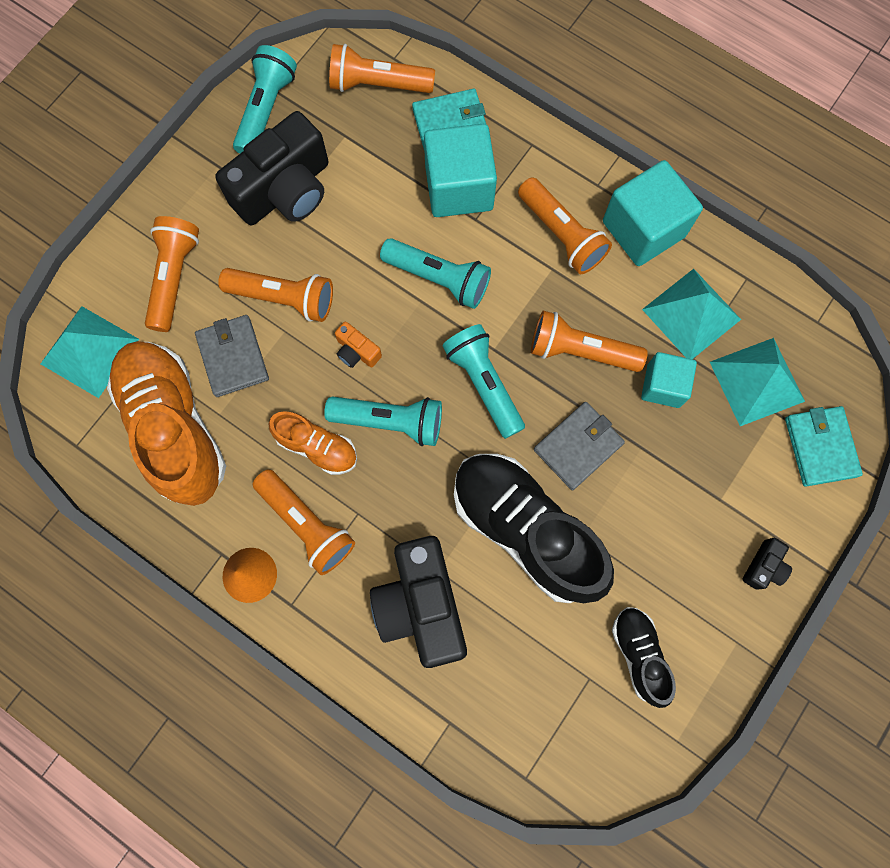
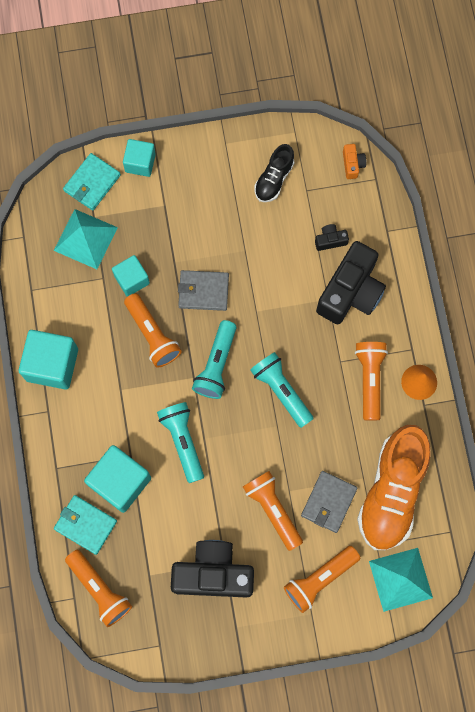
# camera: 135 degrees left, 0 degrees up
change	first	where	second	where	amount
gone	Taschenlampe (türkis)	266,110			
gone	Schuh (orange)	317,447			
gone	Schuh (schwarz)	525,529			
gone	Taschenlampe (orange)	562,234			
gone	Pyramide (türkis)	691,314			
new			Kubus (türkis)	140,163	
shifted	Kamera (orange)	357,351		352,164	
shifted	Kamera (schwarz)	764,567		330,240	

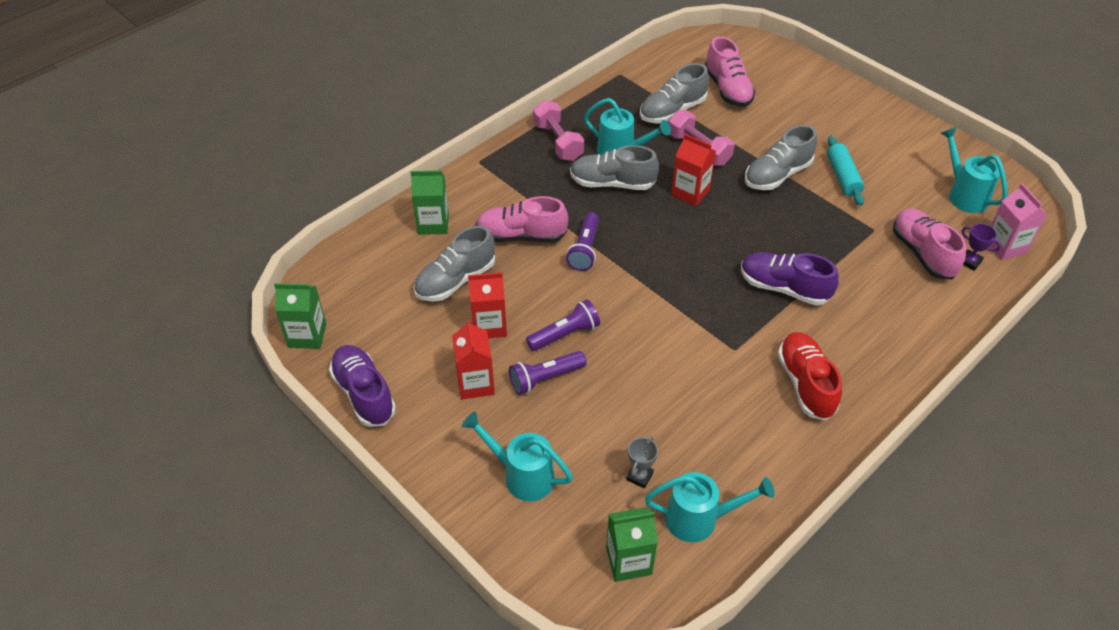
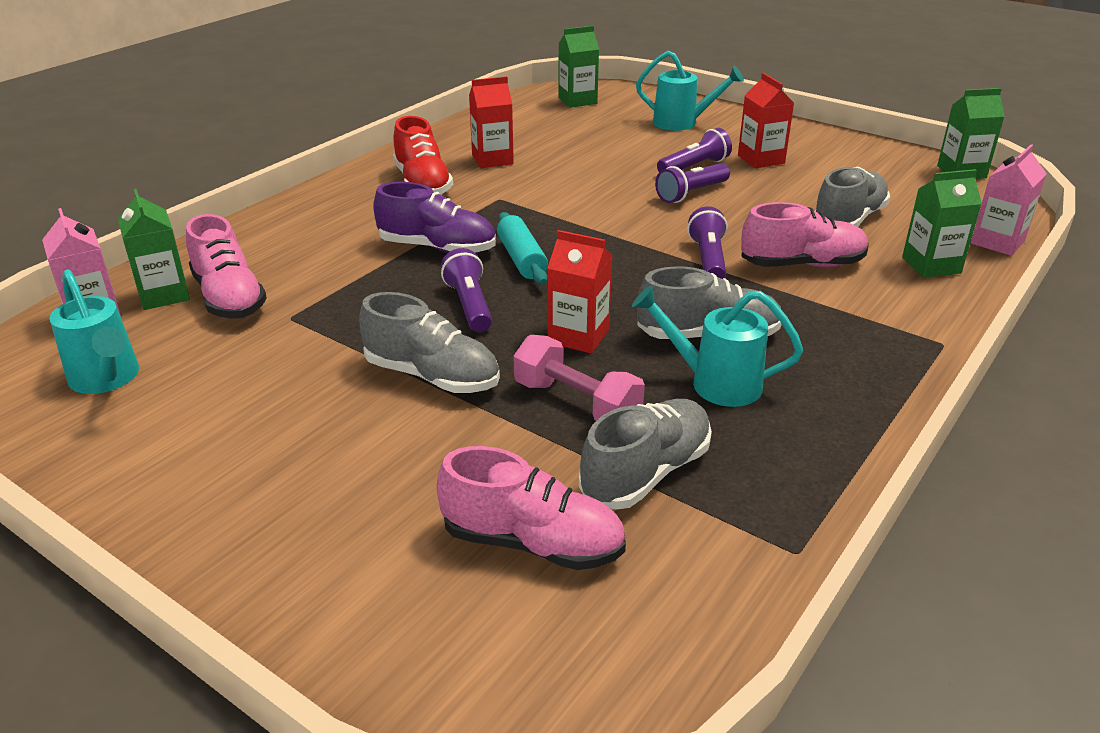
# camera: 170 degrees right, 15 degrees down
change	first	where	second	where	amount
gone	Schuh (lila)	364,394			
gone	Hantel (rosa)	558,142			
gone	Pokal (grau)	639,476			
gone	Gießkanne (türkis)	699,519			
new			Taschenlampe (lila)	469,305	
new			Getränkekarton (rosa)	997,242	
shifted	Getränkekarton (rot)	489,325		492,159	
shifted	Nudelholz (türkis)	843,177		522,259	
swapped	Pokal (lila)	970,262	Getränkekarton (grün)	164,295	
rotated	Schuh (rosa)	727,89		532,543	135 degrees clockwise
rotated	Schuh (grau)	777,175		432,376	75 degrees clockwise

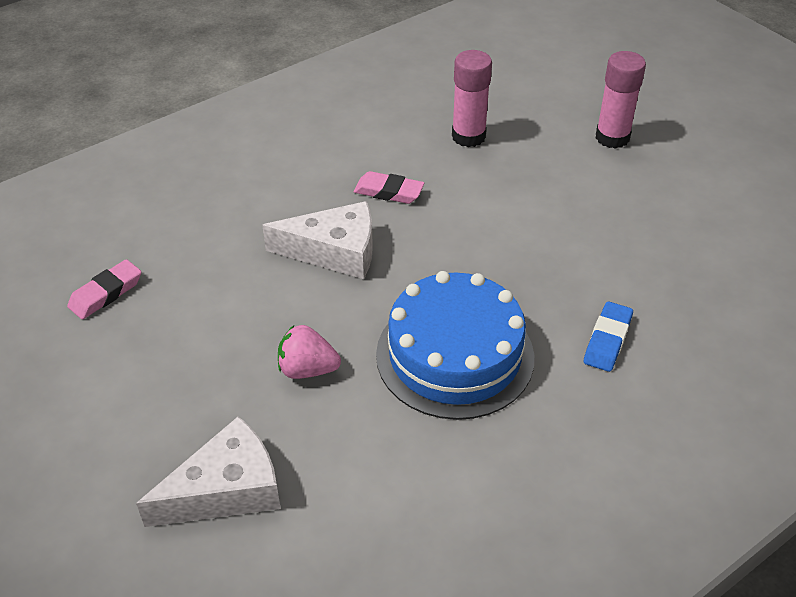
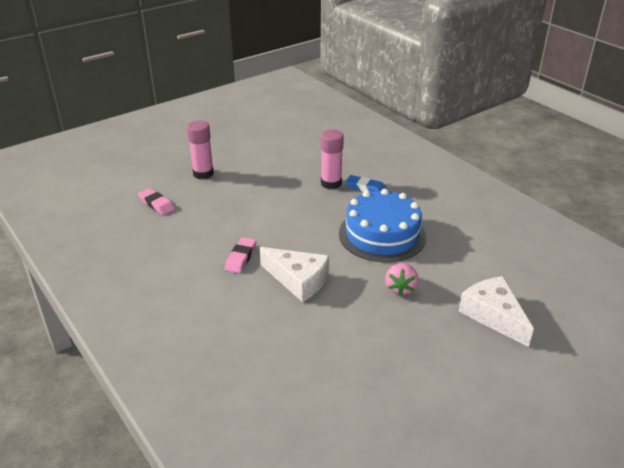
# camera: 90 degrees left, 10 degrees down
change	first	where	second	where	amount
shifted	Radiergummi (rosa)	106,293		156,204	
shifted	Klebestift (rosa)	468,136		331,183	
rotated	Käse (weiß)	335,251		298,280	120 degrees clockwise

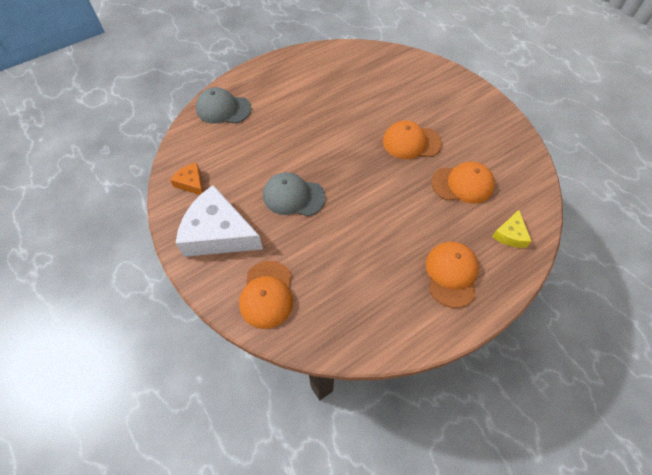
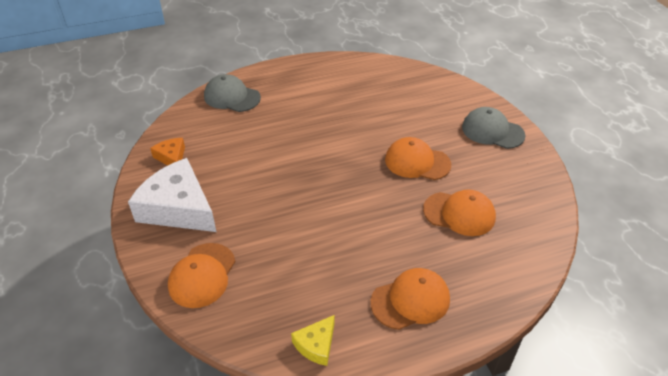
# camera: 15 degrees right, 15 degrees down
change	first	where	second	where	amount
shifted	Kappe (grau)	293,196		492,131	
shifted	Käse (gelb)	510,234		316,345	
rotated	Kappe (orange)	451,274		410,300	45 degrees clockwise

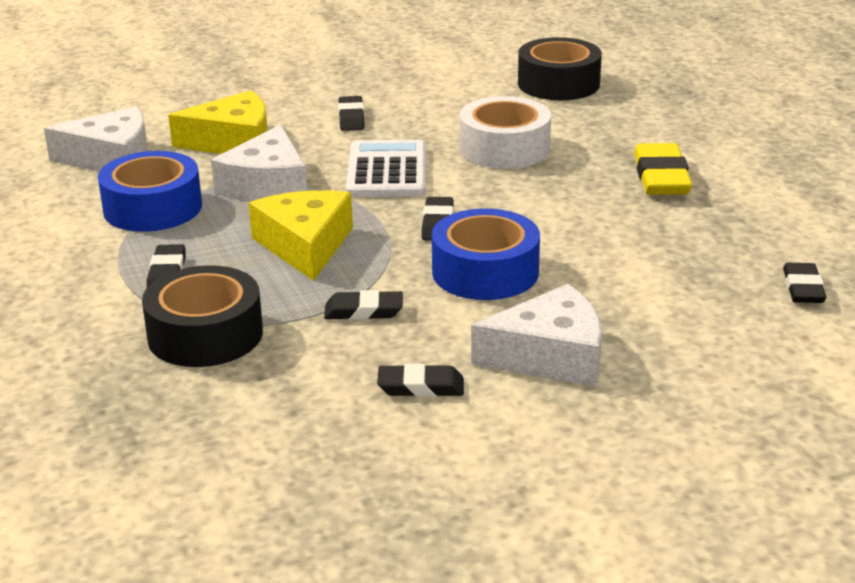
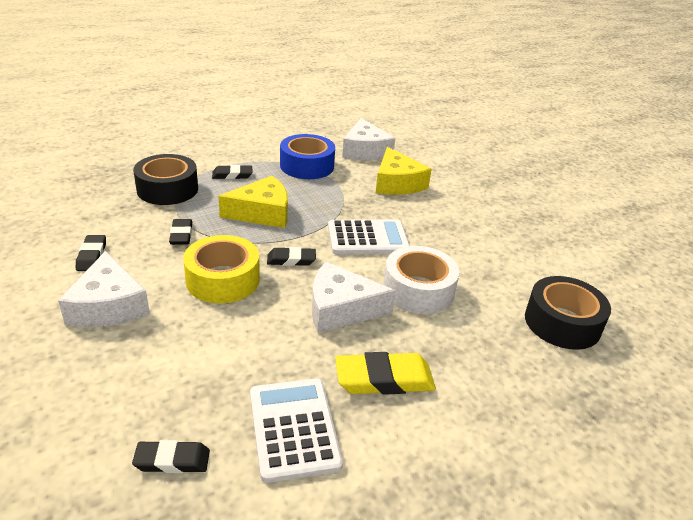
# camera: 80 degrees right, 5 degrees up
change	first	where	second	where	amount
gone	Radiergummi (schwarz)	351,118			
new			Taschenrechner (weiß)	294,428	
shifted	Käse (weiß)	267,185		341,309	
repainted	Klebeband (blau)	485,272	Klebeband (gelb)	223,279	

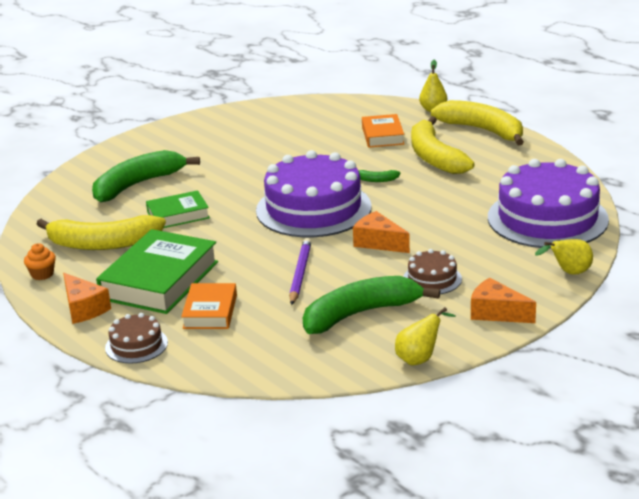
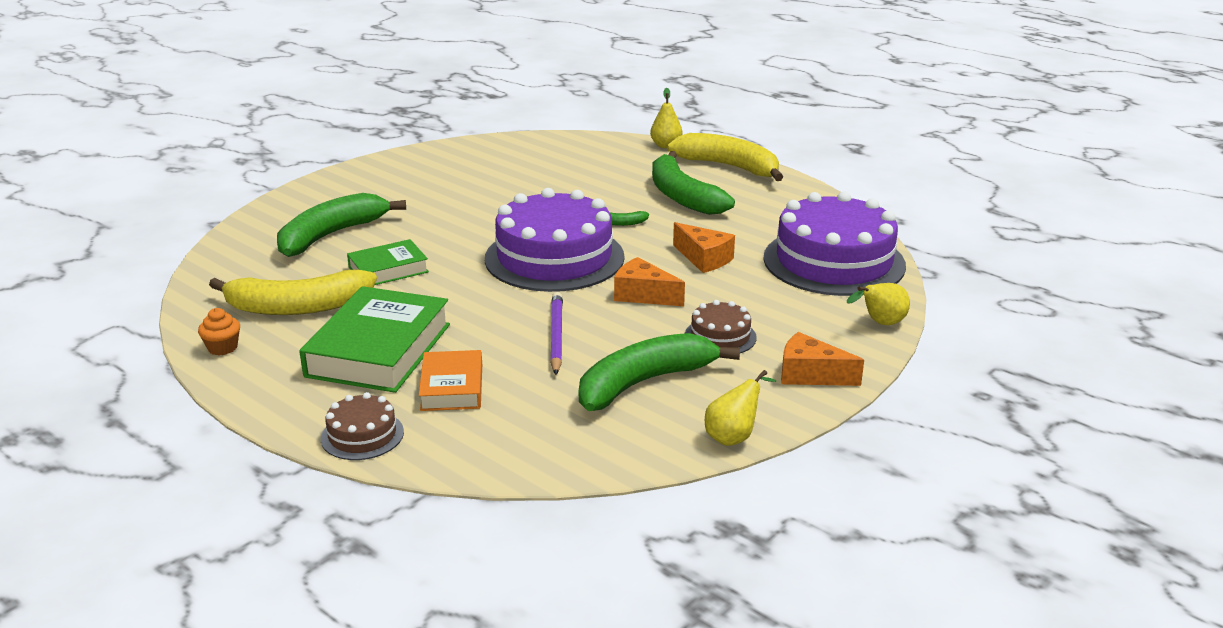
# camera: 10 degrees left, 0 degrees up
change	first	where	second	where	amount
gone	Buch (orange)	382,135			
shifted	Käse (orange)	83,308		704,259	
repainted	Banane (gelb)	434,157	Banane (grün)	682,196	

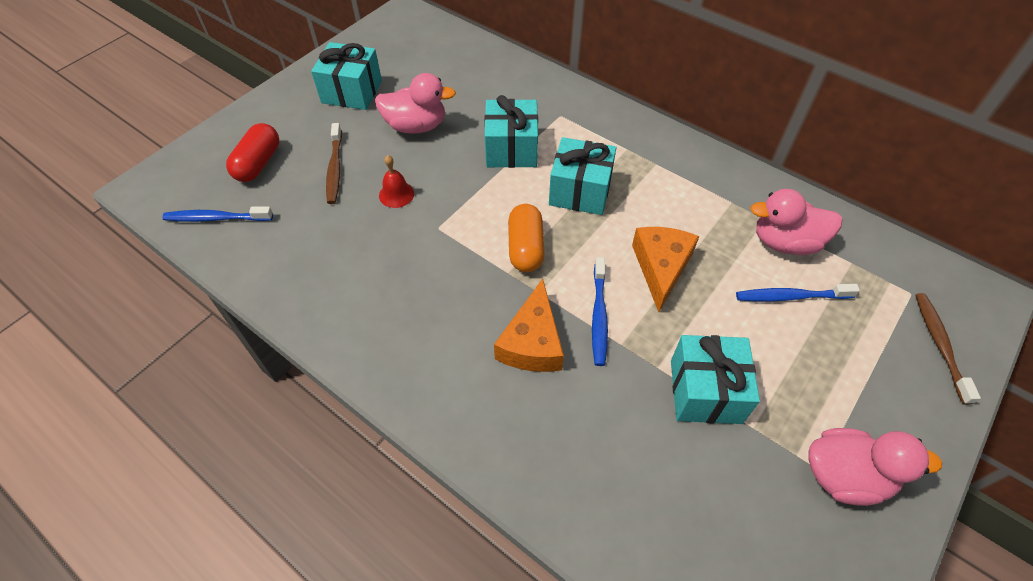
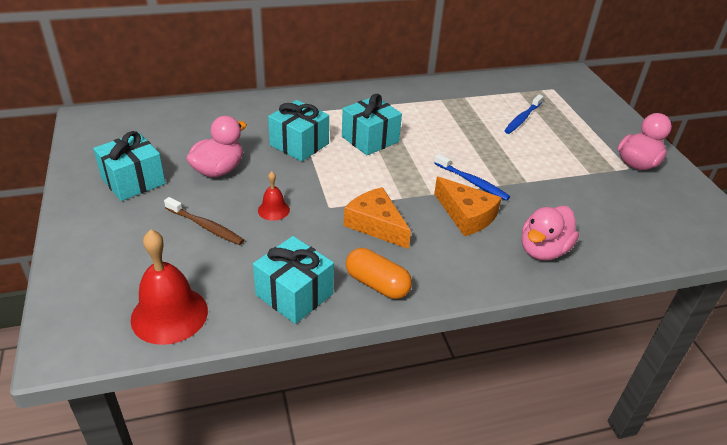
# camera: 55 degrees left, 15 degrees down
change	first	where	second	where	amount
gone	Kapsel (rot)	258,163			
gone	Zahnbürste (braun)	939,345			
shifted	Kapsel (orange)	526,248		377,284	
shifted	Käse (orange)	661,267		376,224	
shifted	Geschenk (türkis)	705,391		294,294	
shifted	Ente (rosa)	785,242		543,250	
swapped	Zahnbürste (blau)	216,218	Glocke (rot)	169,314	

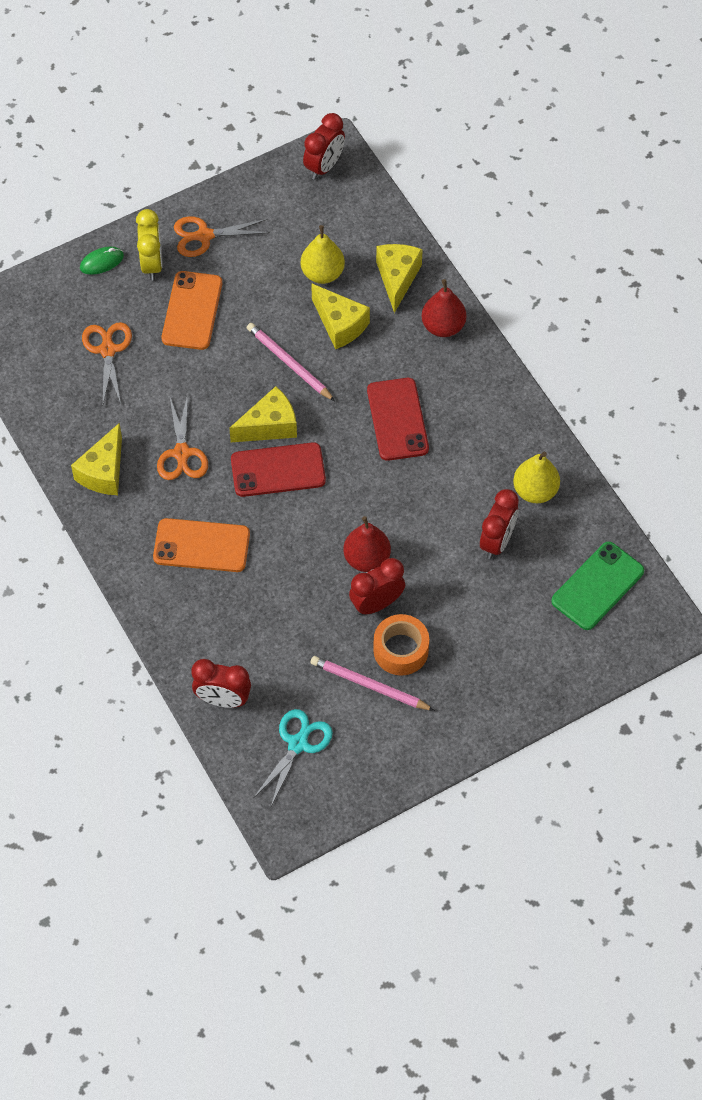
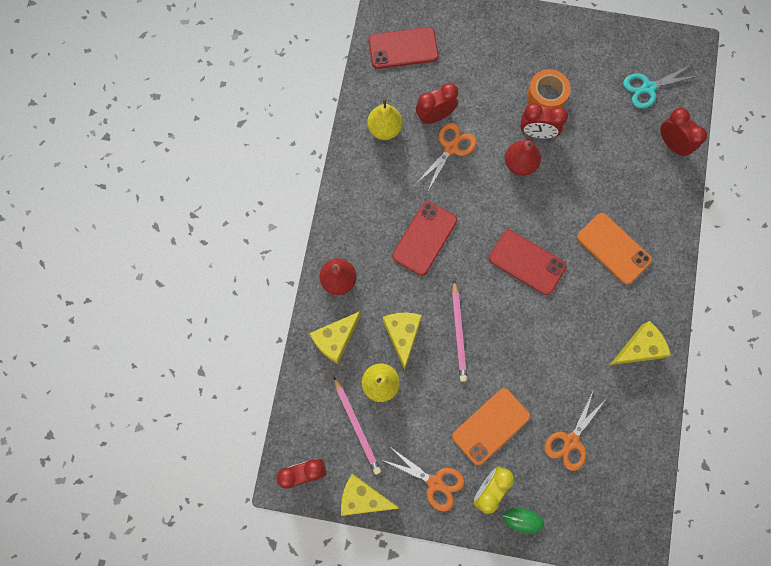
# camera: 140 degrees left, 15 degrees up
change	first	where	second	where	amount
shifted	Schere (orange)	182,453		451,148	
shifted	Käse (gelb)	269,426		363,497	
shifted	Bleistift (rosa)	369,686		357,426	
repainted	Handy (grün)	597,586	Handy (rot)	403,48	

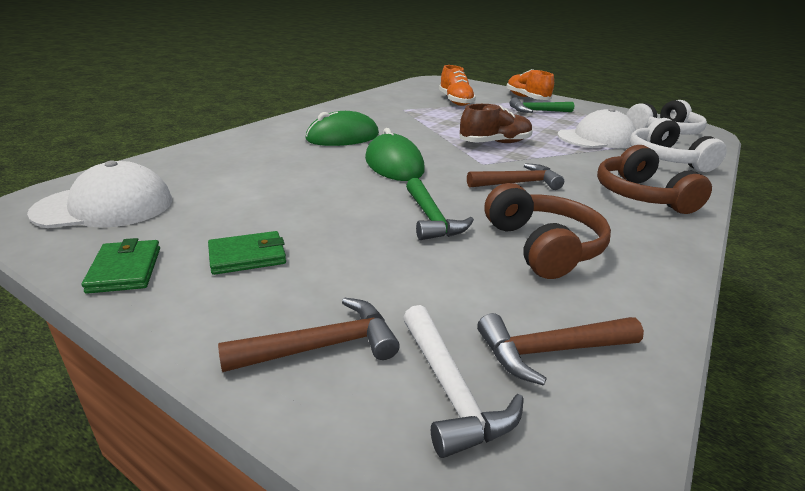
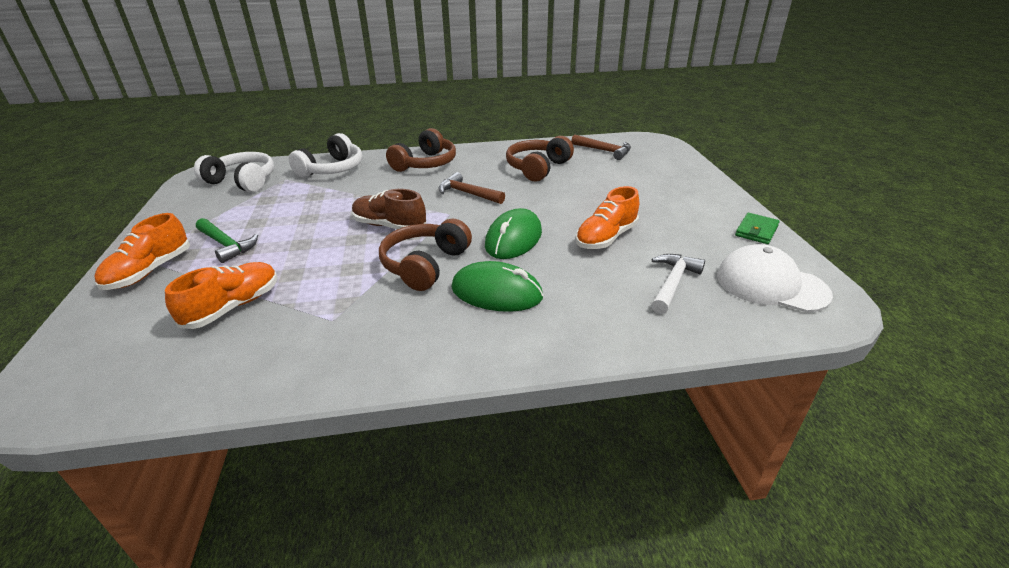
# camera: 130 degrees left, 5 degrees up
change	first	where	second	where	amount
gone	Geldbörse (grün)	247,256			
gone	Hammer (braun)	322,346			
gone	Hammer (grün)	431,219			
gone	Kappe (weiß)	596,138			
new			Kopfhörer (braun)	425,265	
new			Schuh (orange)	606,238	
shifted	Hammer (weiß)	450,390		672,283	

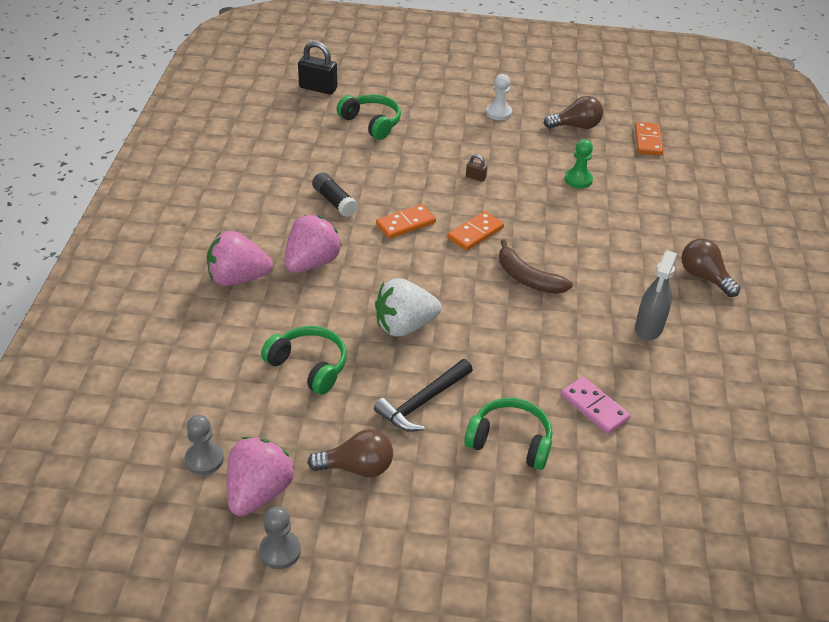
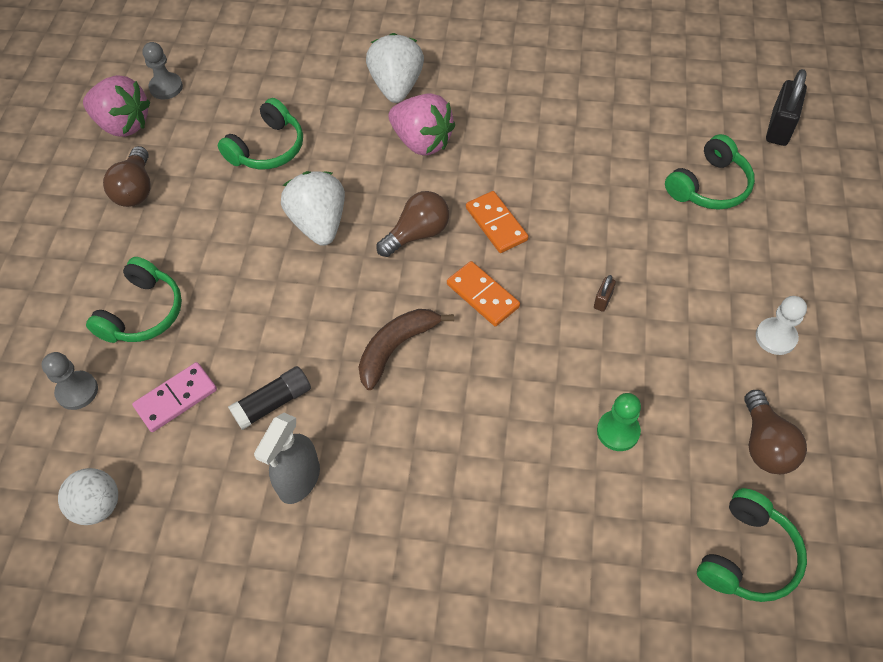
# camera: 95 degrees right, 15 degrees up
change	first	where	second	where	amount
gone	Hammer (schwarz)	423,402			
new			Ball (weiß)	98,506	
shifted	Bauer (grau)	280,551		77,391	
shifted	Klebestift (schwarz)	334,201		273,403	
shifted	Glühbirne (braun)	704,277		417,234	
swapped	Dominostein (orange)	648,141	Kopfhörer (grün)	747,556	
repainted	Erdbeere (rosa)	238,278	Erdbeere (weiß)	396,86	
rotated	Sprühflasche (grau)	648,328		299,480	90 degrees counterclockwise

